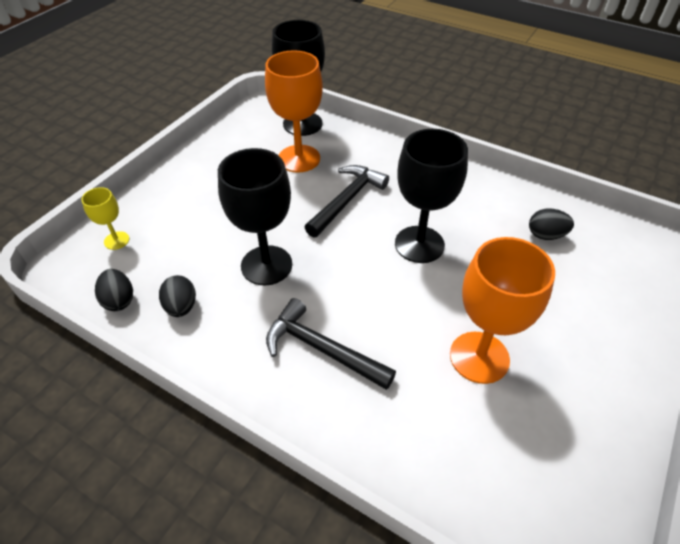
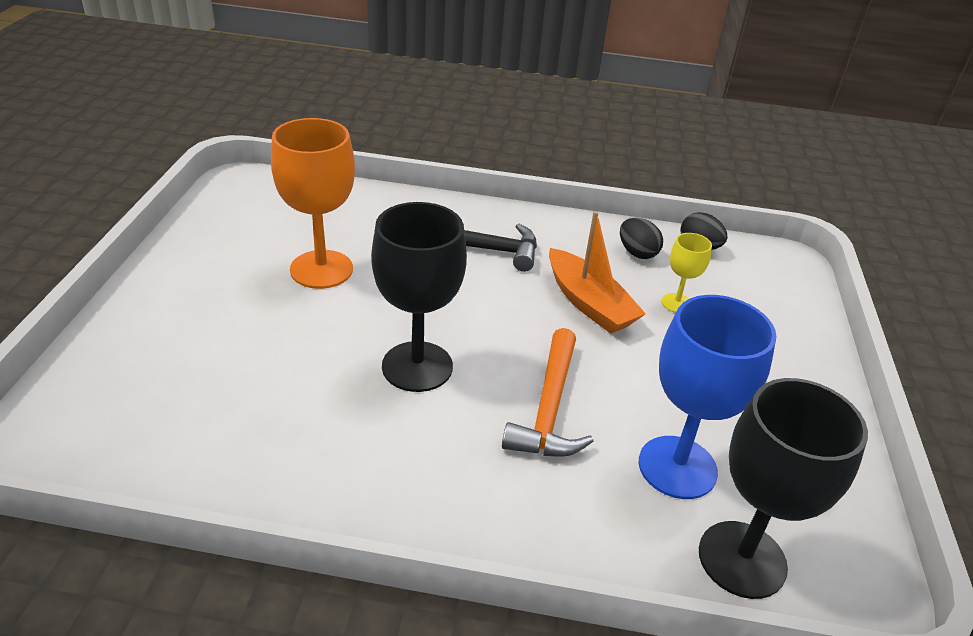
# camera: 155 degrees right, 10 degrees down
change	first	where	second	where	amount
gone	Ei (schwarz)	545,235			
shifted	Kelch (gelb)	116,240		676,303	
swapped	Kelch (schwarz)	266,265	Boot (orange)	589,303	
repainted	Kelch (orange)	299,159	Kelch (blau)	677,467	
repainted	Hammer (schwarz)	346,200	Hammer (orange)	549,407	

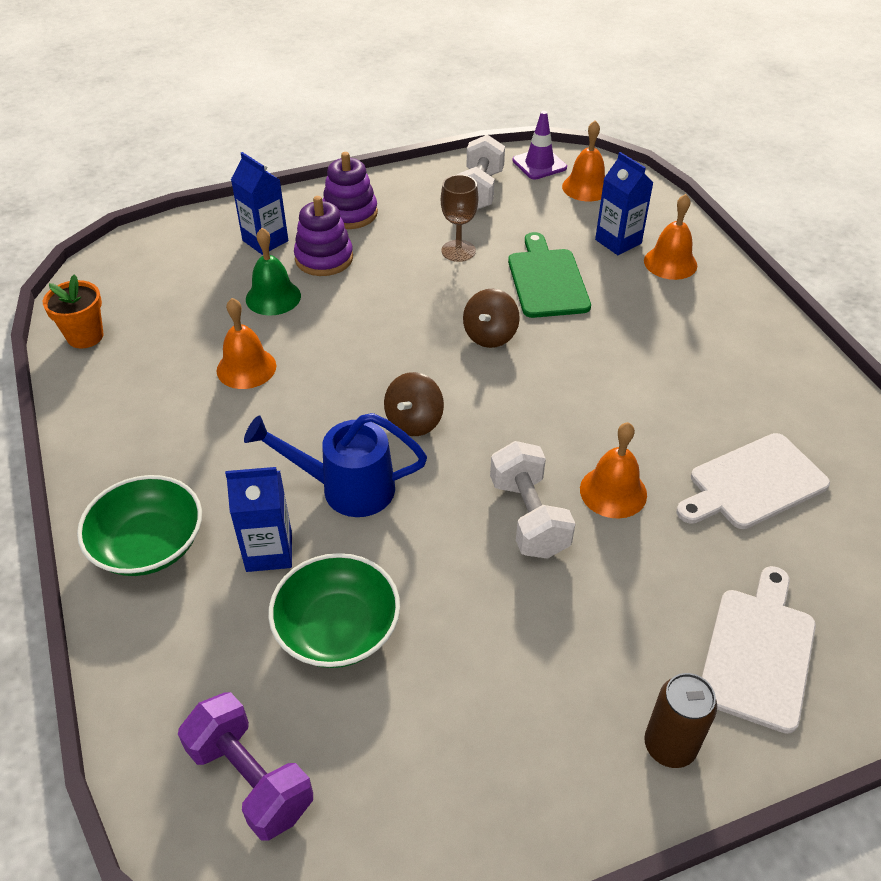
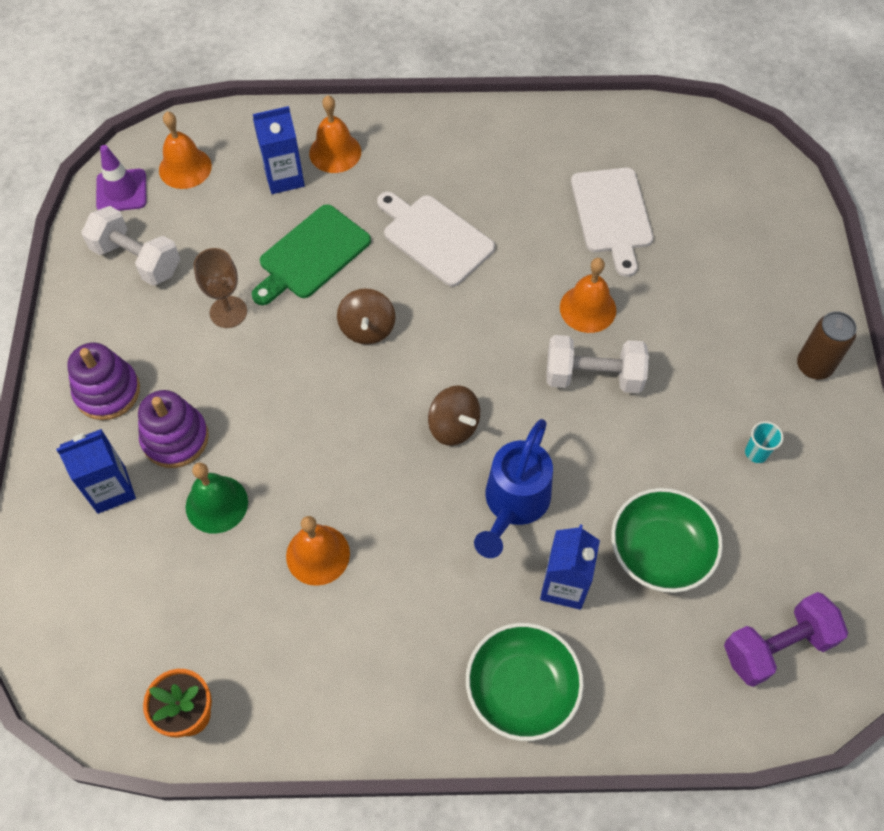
# camera: 70 degrees left, 15 degrees up
change	first	where	second	where	amount
new			Becher (türkis)	756,453	
shifted	Schneidebrett (weiß)	758,652		435,238	
rotated	Kreisel (braun)	490,335		367,328	45 degrees clockwise
rotated	Schneidebrett (grün)	547,280		311,255	60 degrees counterclockwise

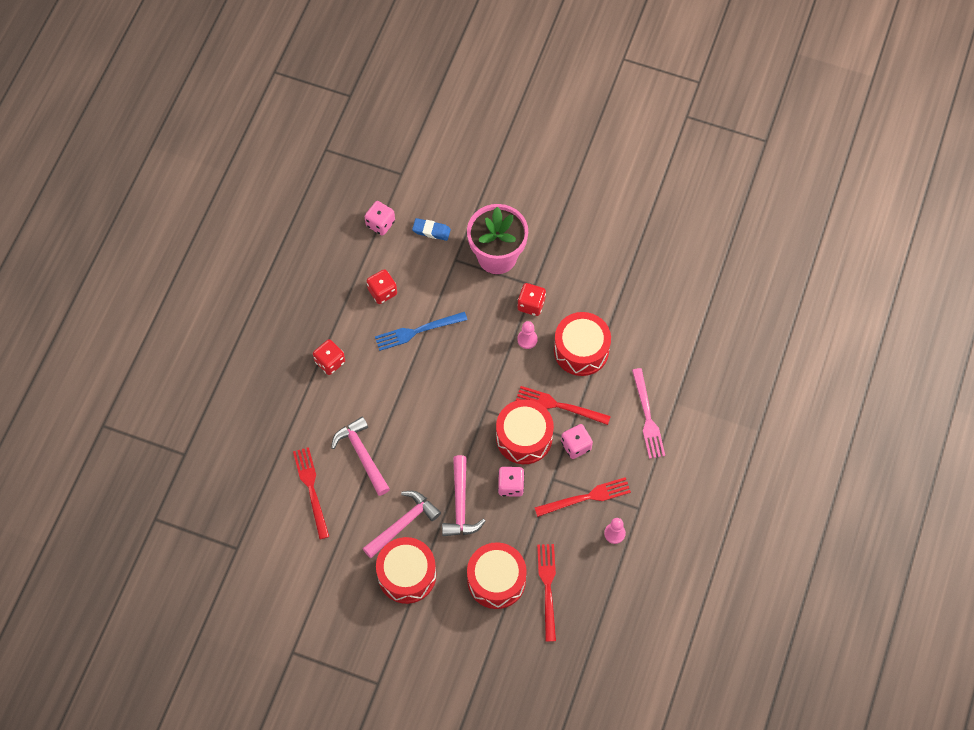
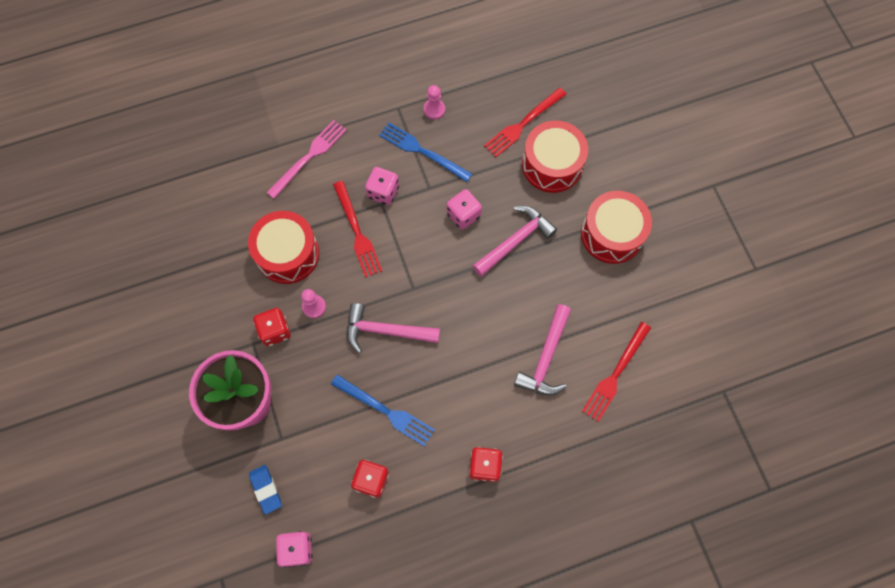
# camera: 130 degrees left, 5 degrees up
change	first	where	second	where	amount
gone	Trommel (rot)	524,437			
shifted	Hammer (rosa)	403,524		386,331	
repainted	Gabel (rot)	586,497	Gabel (blau)	422,151	

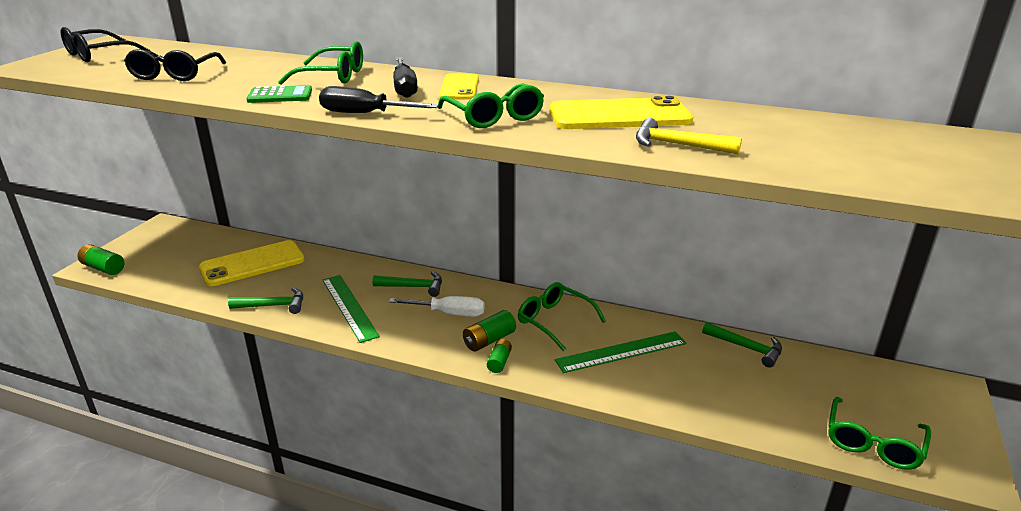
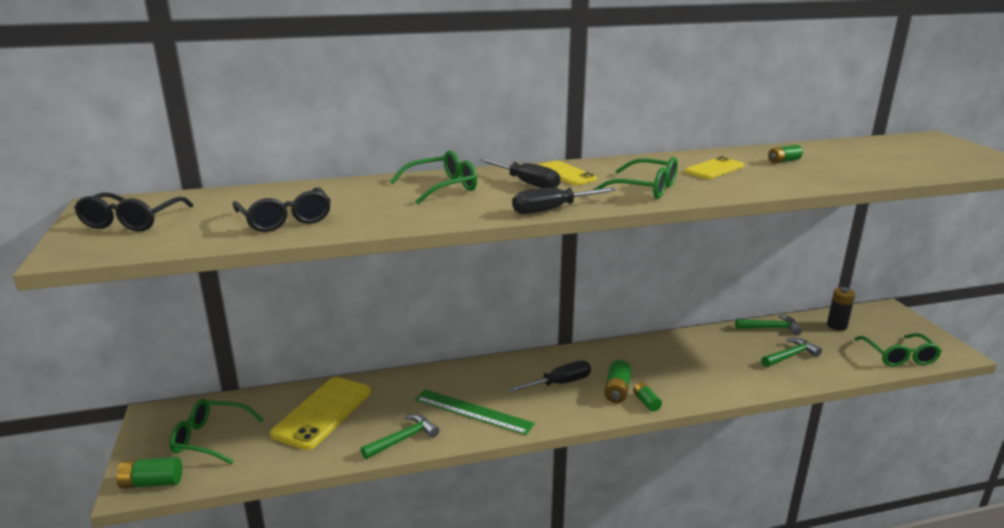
# camera: 35 degrees left, 5 degrees down
change	first	where	second	where	amount
gone	Taschenrechner (grün)	280,95			
gone	Lineal (grün)	621,352			
gone	Hammer (gelb)	678,145			
new			Batterie (grün)	783,161	
new			Batterie (schwarz)	837,326	
shifted	Hammer (grün)	413,287		790,356	
shifted	Brille (grün)	554,321		210,438	
repainted	Schraubenzieher (weiß)	448,313	Schraubenzieher (schwarz)	559,383	
scaled	Handy (gelb)	619,115		714,169	x0.60

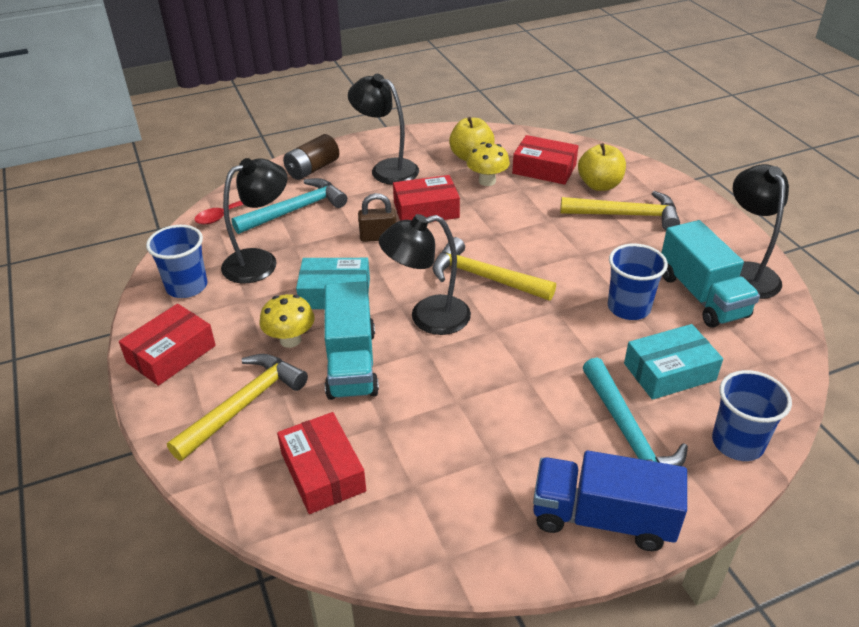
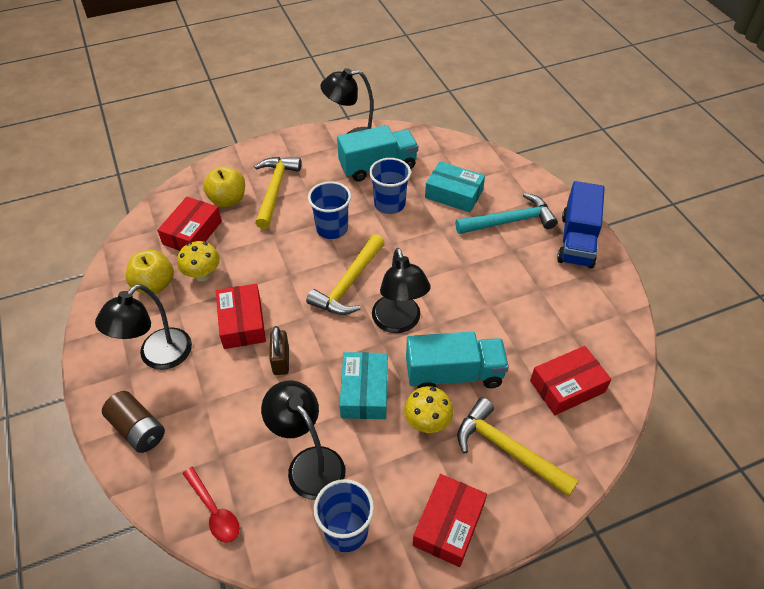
# camera: 90 degrees left, 10 degrees up
change	first	where	second	where	amount
gone	Hammer (türkis)	295,210			
shifted	Becher (blau)	737,443		332,228	
rotated	Schachtel (rot)	171,354		448,524	75 degrees clockwise
rotated	Schachtel (türkis)	669,371		453,194	45 degrees counterclockwise

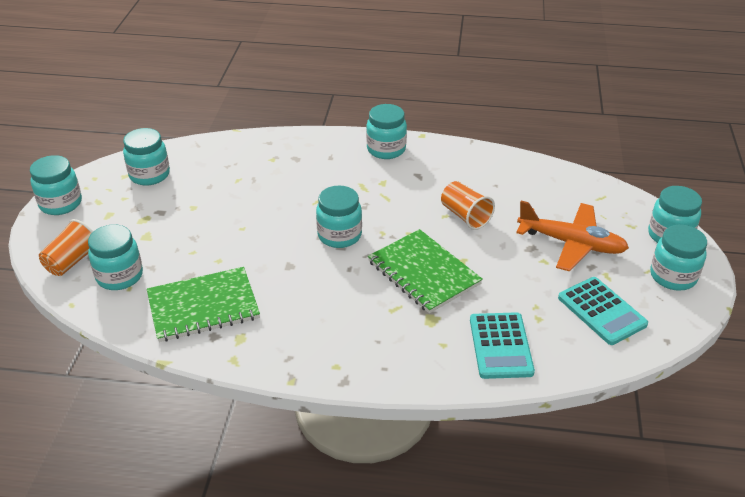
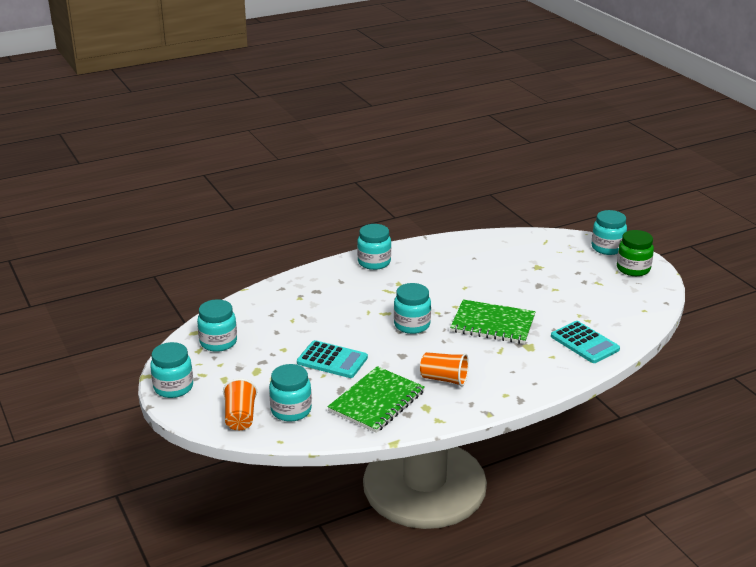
# camera: 35 degrees left, 10 degrees down
change	first	where	second	where	amount
gone	Flugzeug (orange)	571,243			
shifted	Becher (orange)	465,216		444,379	
shifted	Taschenrechner (türkis)	602,311		332,360	
repainted	Einmachglas (türkis)	673,276	Einmachglas (grün)	633,269	

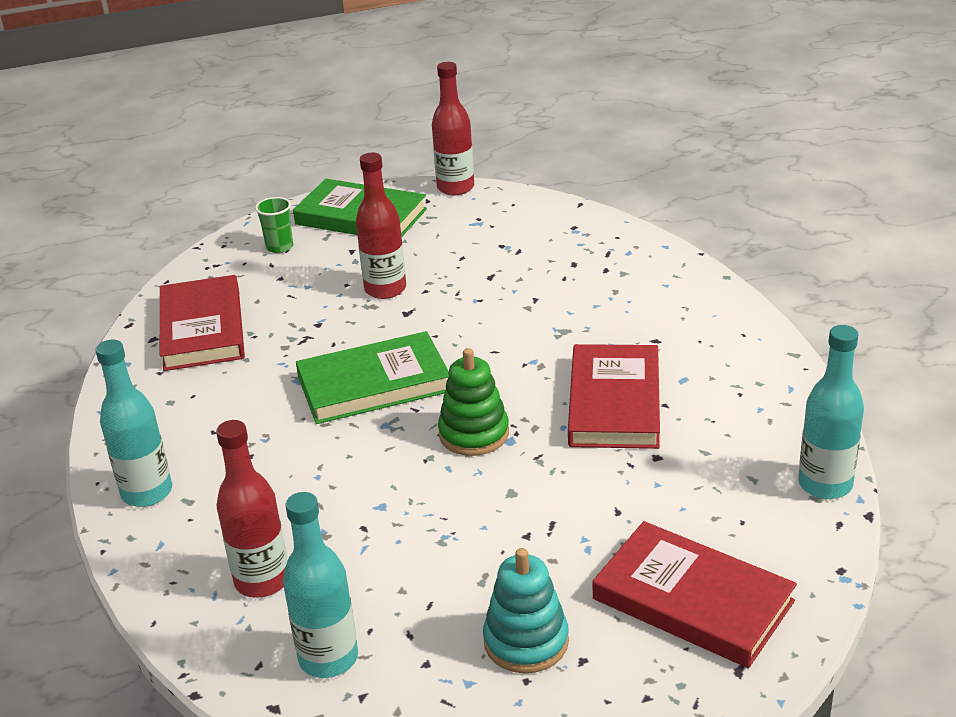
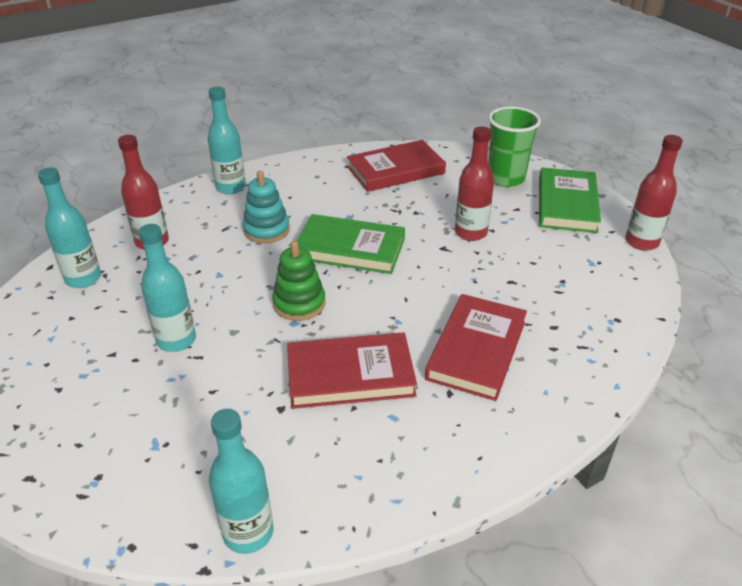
# camera: 75 degrees right, 5 degrees up
change	first	where	second	where	amount
new			Flasche (türkis)	176,340	
shifted	Stapelspielzeug (türkis)	526,641		266,230	
shifted	Buch (rot)	692,600		476,350	
rotated	Buch (grün)	374,384		350,248	45 degrees counterclockwise
scaled	Becher (grün)	279,247		506,178	x1.89

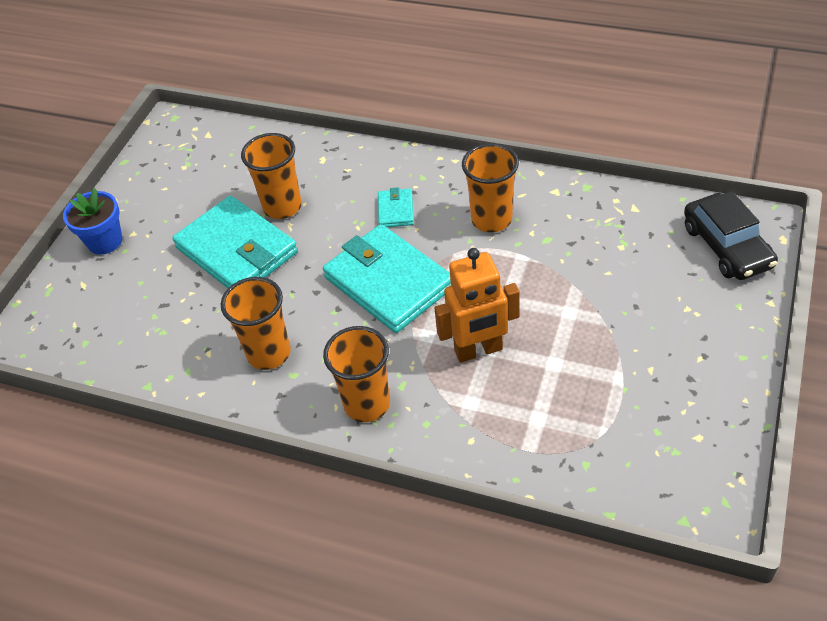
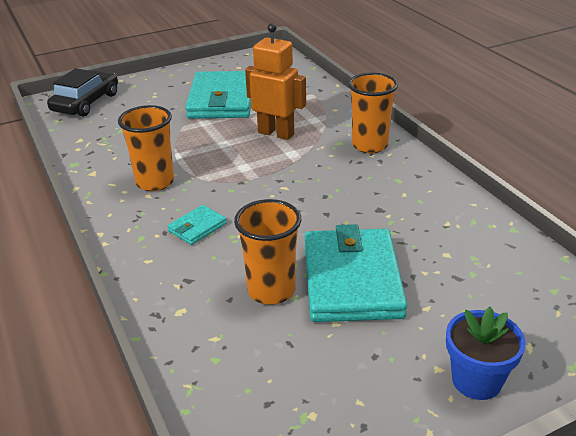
# camera: 140 degrees left, 15 degrees down
change	first	where	second	where	amount
gone	Becher (orange)	269,353			
shifted	Geldbörse (türkis)	388,282		221,100	

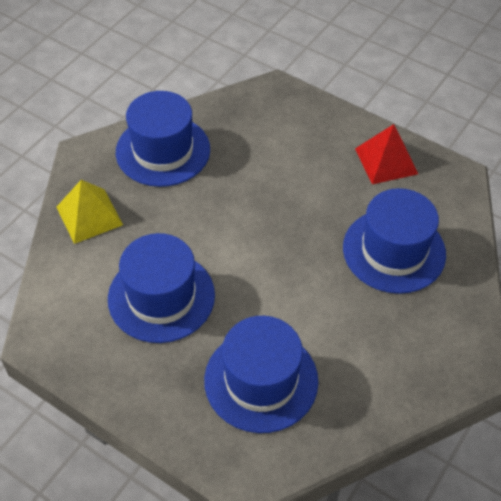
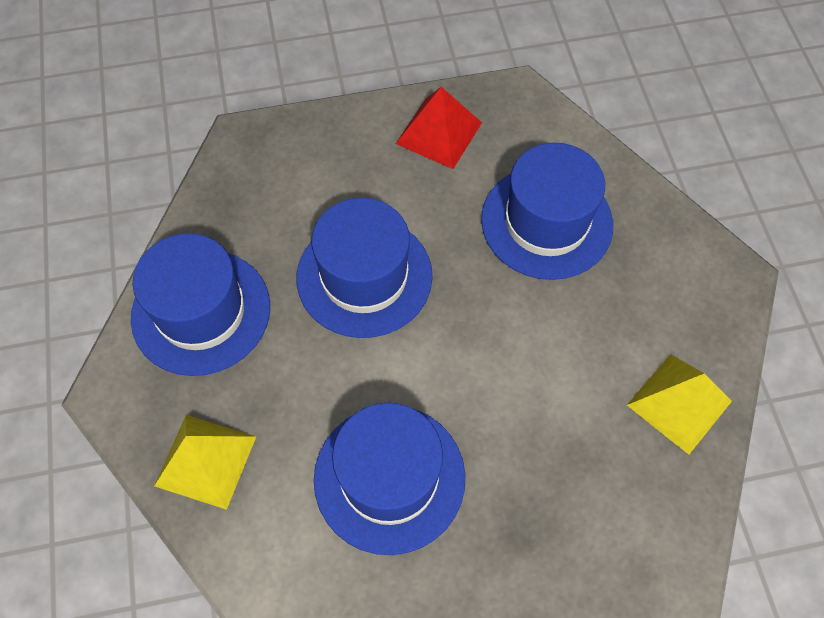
# camera: 45 degrees left, 10 degrees up
change	first	where	second	where	amount
new			Pyramide (gelb)	679,403	
shifted	Hut (blau)	261,380		364,276	

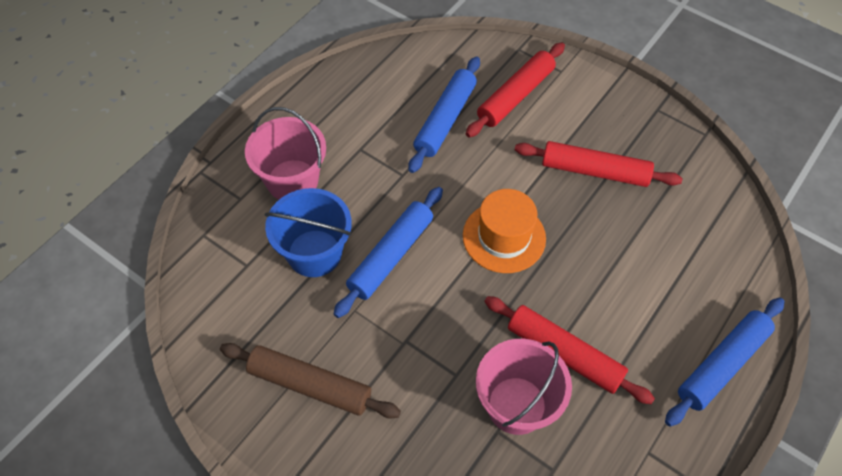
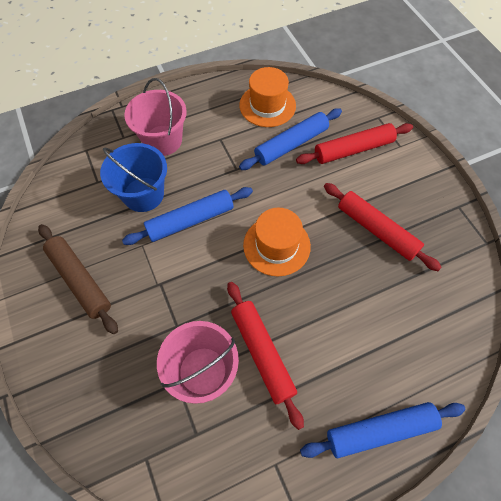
# camera: 30 degrees right, 5 degrees up
change	first	where	second	where	amount
new			Hut (orange)	267,105	

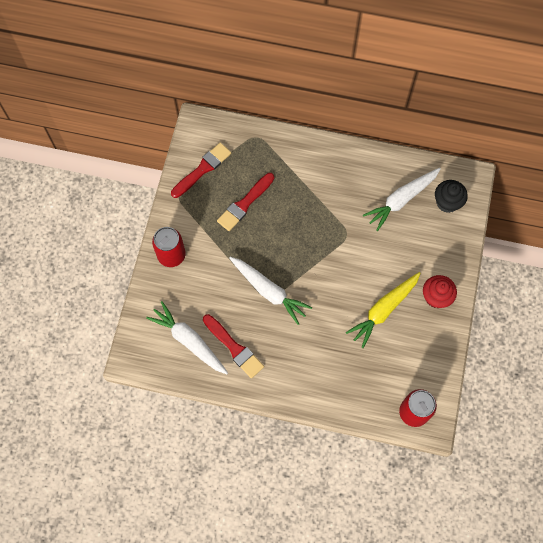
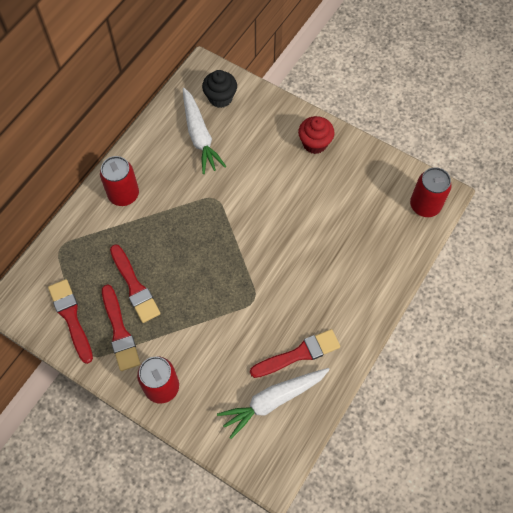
# camera: 70 degrees left, 5 degrees down
change	first	where	second	where	amount
gone	Karotte (weiß)	269,291			
gone	Karotte (gelb)	383,310			
new			Dose (rot)	123,194	
new			Pinsel (rot)	120,331	

